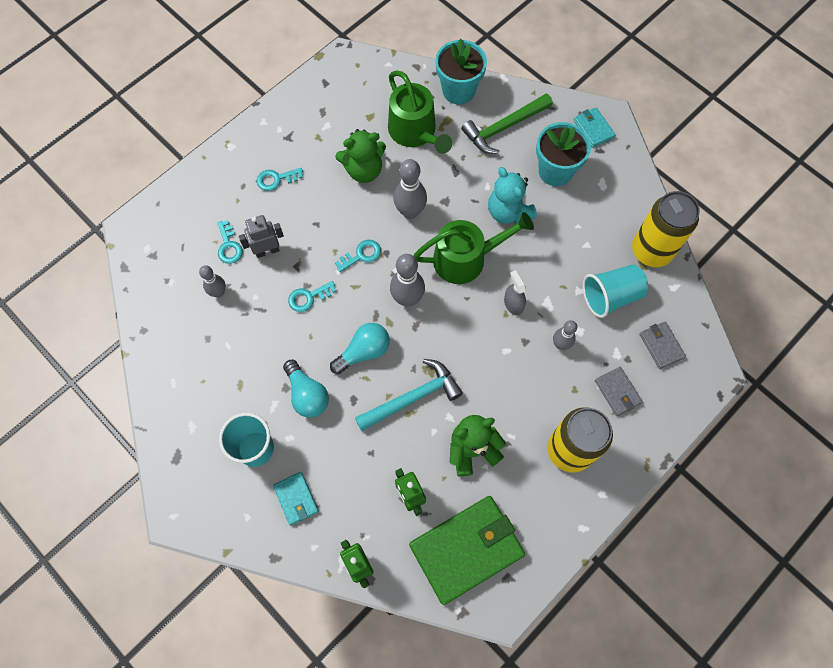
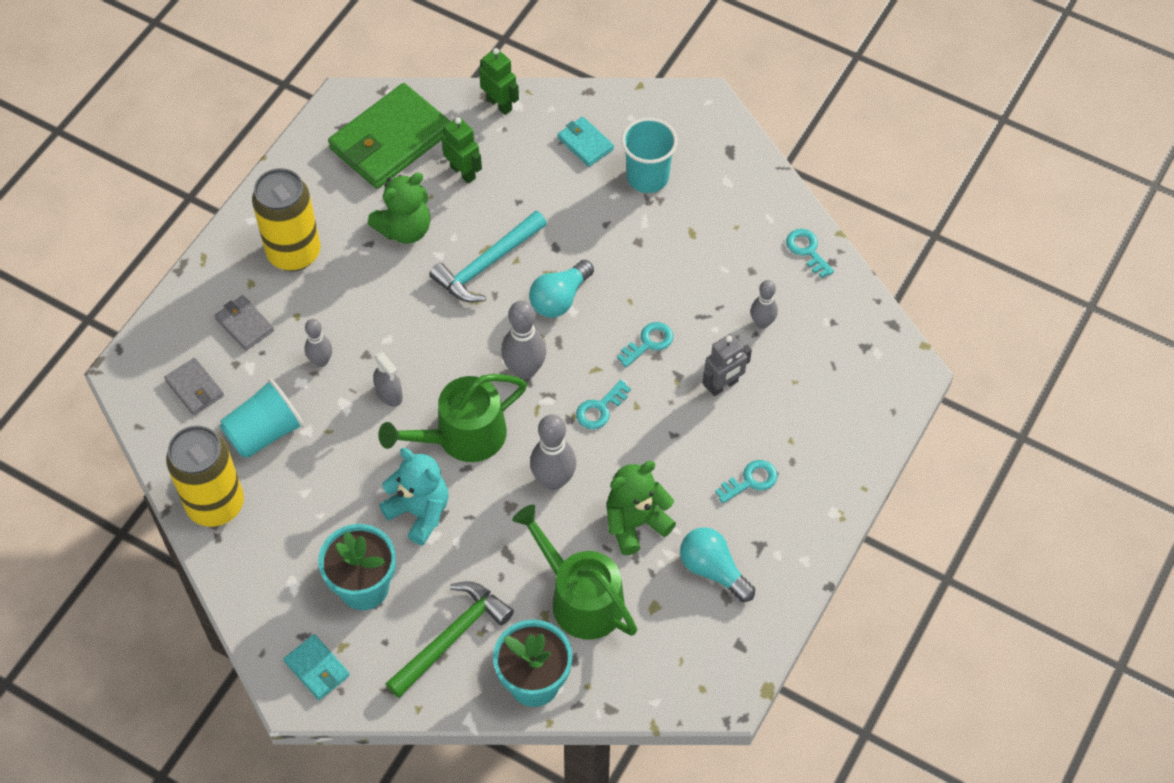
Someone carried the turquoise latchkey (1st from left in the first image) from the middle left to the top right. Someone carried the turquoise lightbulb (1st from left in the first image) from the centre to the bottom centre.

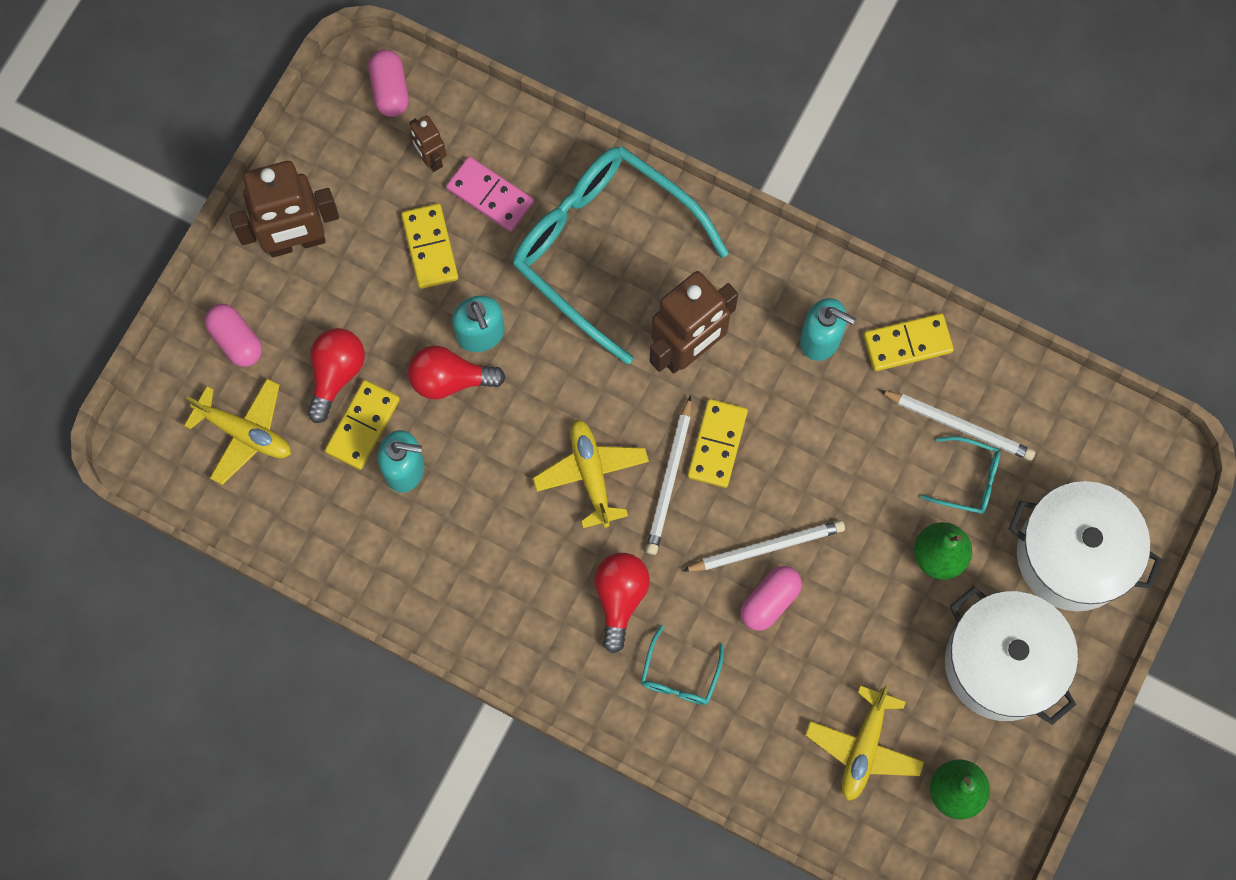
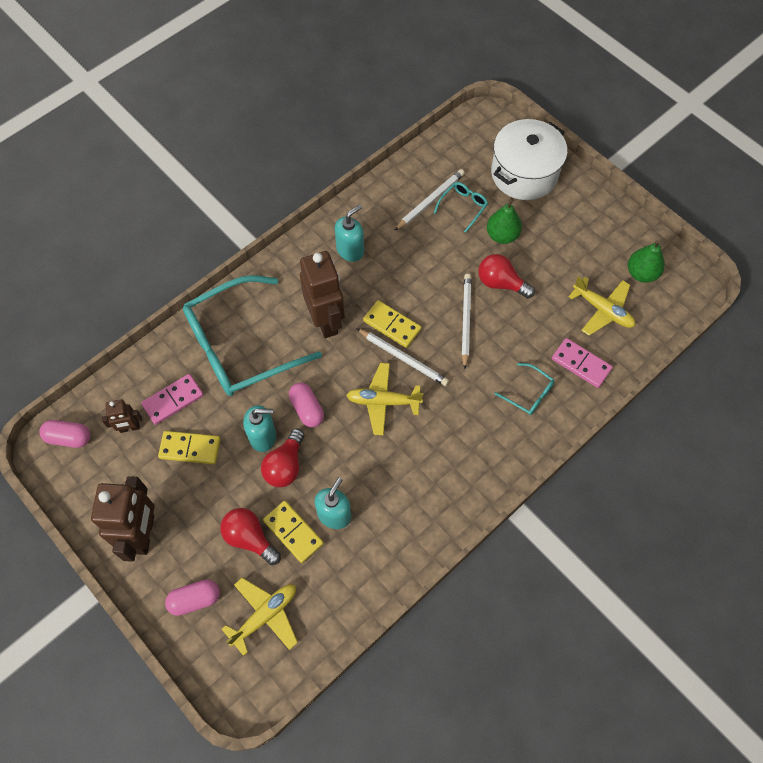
Someone took away the yellow domino tile (4th from left) at the middle right. Someone took away the snow-white pot (1st from left) at the bottom right. Someone put down the pink domino tile (2nd from left) at the middle right. Someone carried the red lightbulb (3rd from left) from the bottom centre to the centre. Someone carried the pink pill (3rd from left) from the bottom centre to the centre.

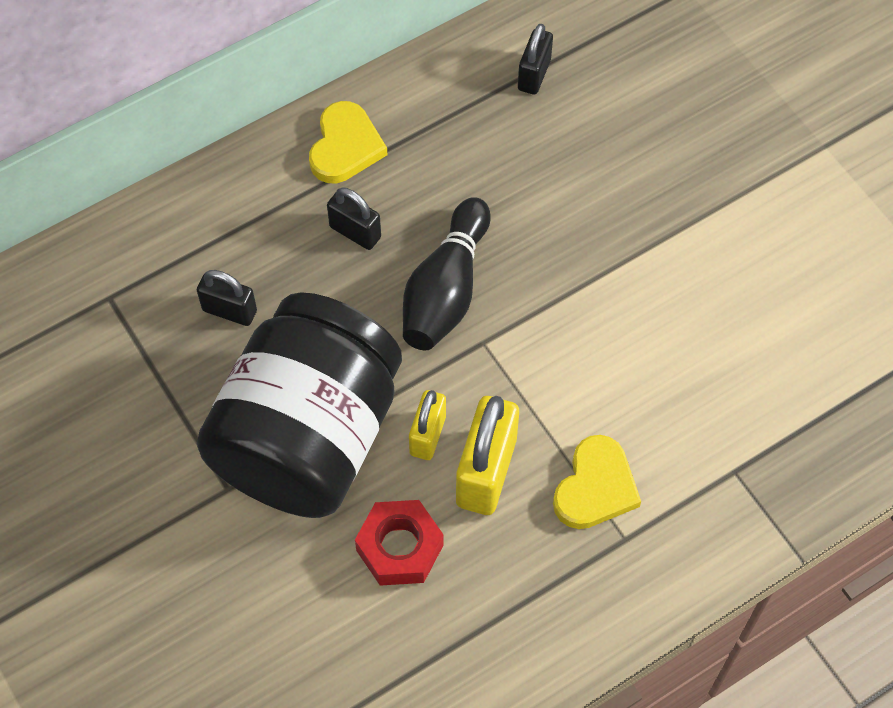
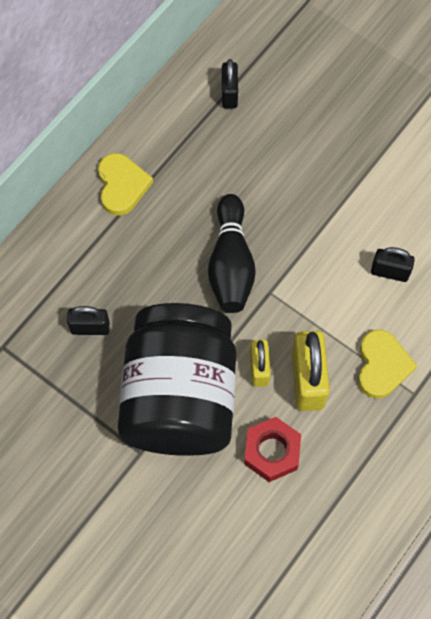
Someone carried the jet-black padlock (2nd from left in the first image) from the top centre to the middle right.

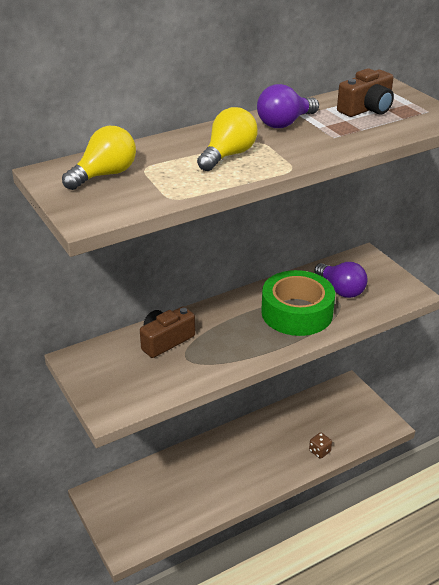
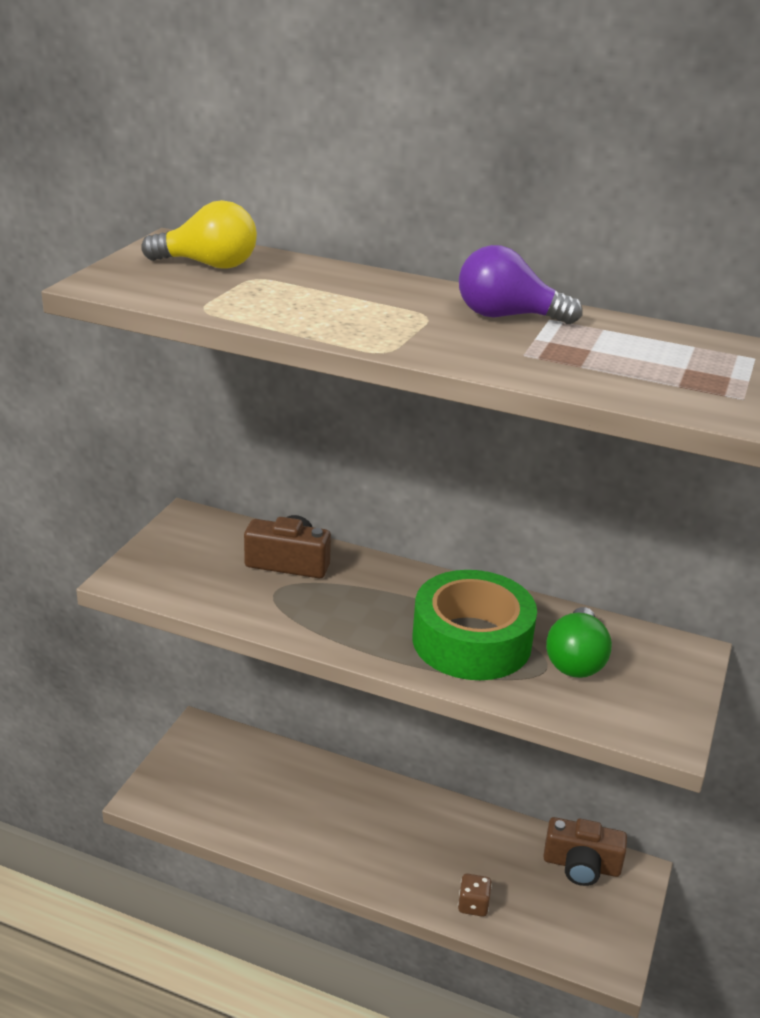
Someone took away the yellow lightbulb (2nd from left) at the top centre. Someone carried the brown compact camera (2nd from left) from the top right to the bottom right. Someone repainted the violet lightbulb (2nd from left) at the middle right, which became the green lightbulb at the middle right.

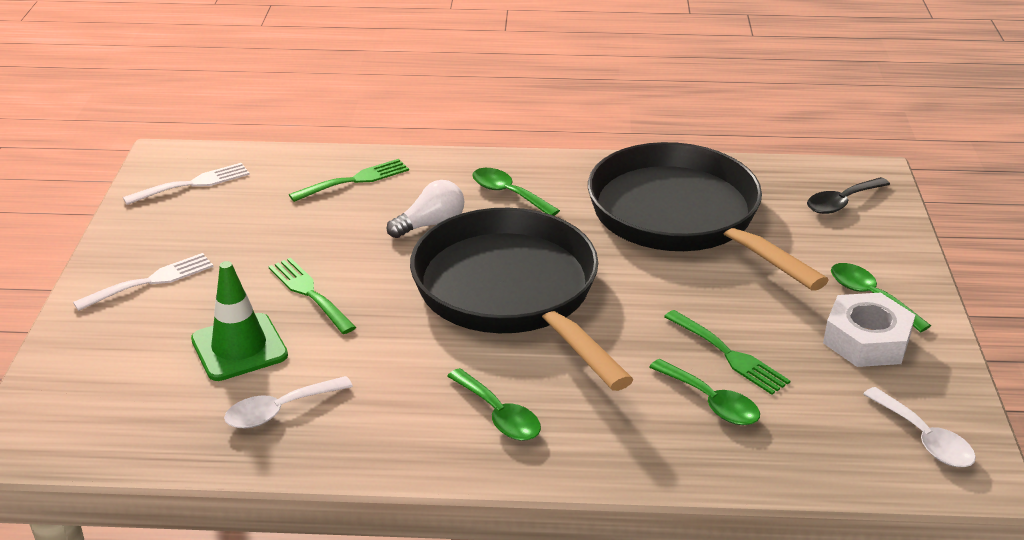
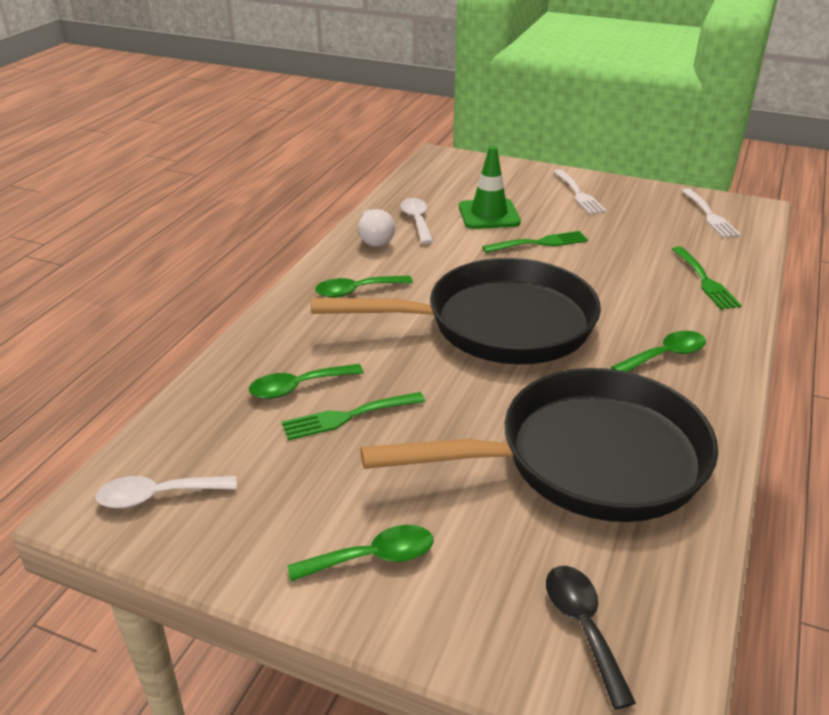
Someone took away the snow-white hex nut at the middle right. Someone carried the snow-white lightbulb from the centre to the top centre.

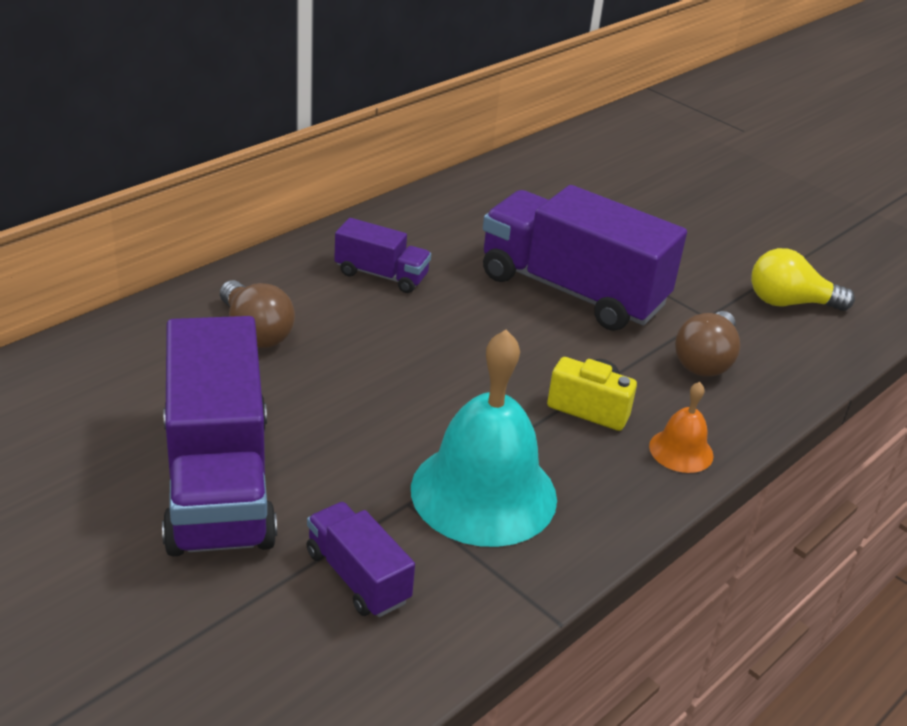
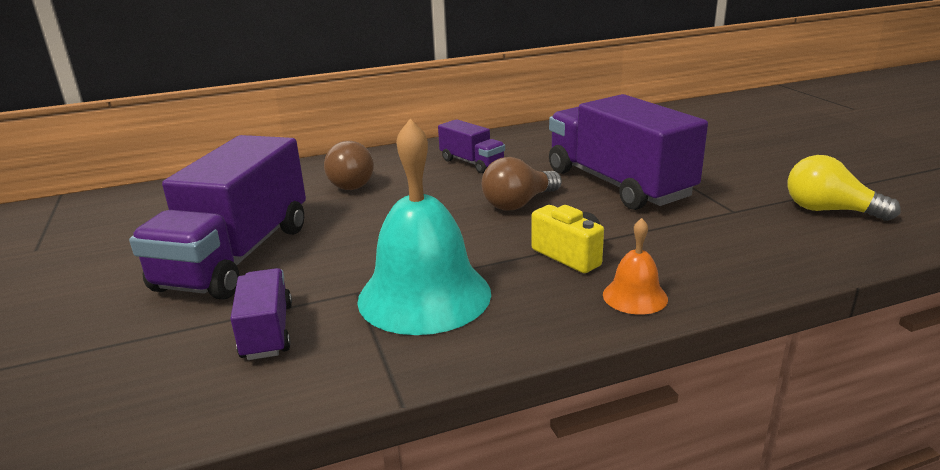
Someone carried the brown lightbulb (2nd from left) from the middle right to the centre.

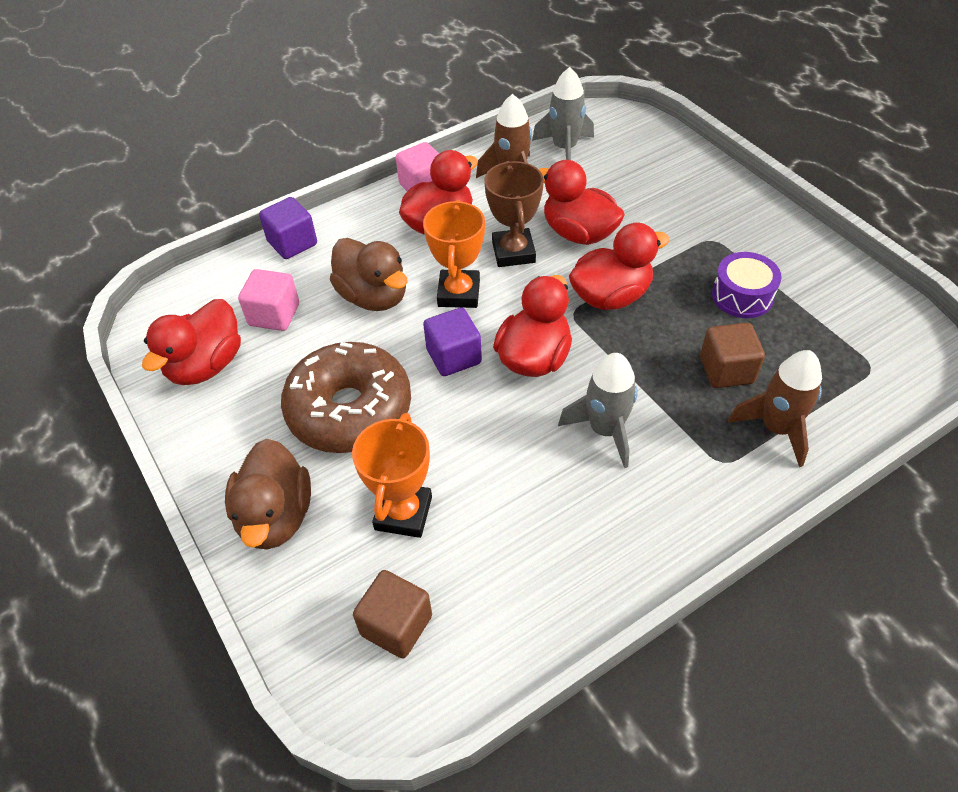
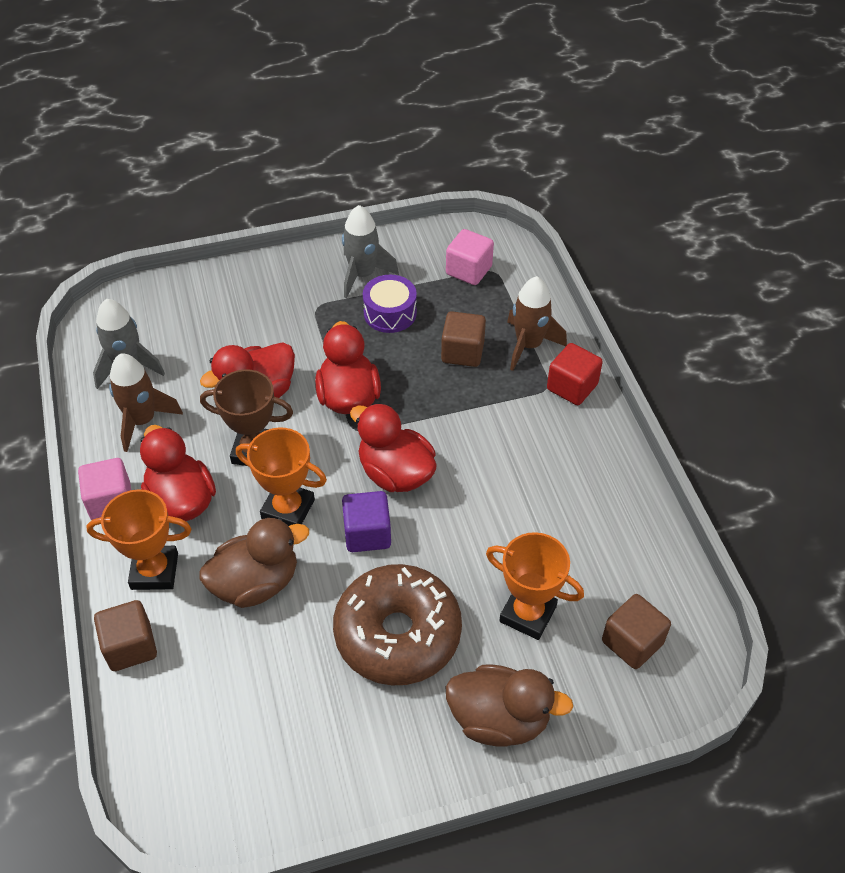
Someone took away the red toy duck (1st from left) at the middle left. Someone put down the orange-coloured award cup (1st from left) at the middle left. Someone put down the red block at the middle right. Someone carried the pink block (1st from left in the first image) from the middle left to the top centre. Someone carried the gray rocket (2nd from left) from the centre to the top centre. Someone repainted the violet block (1st from left) at the top left, which became the brown block (1st from left) at the bottom left.

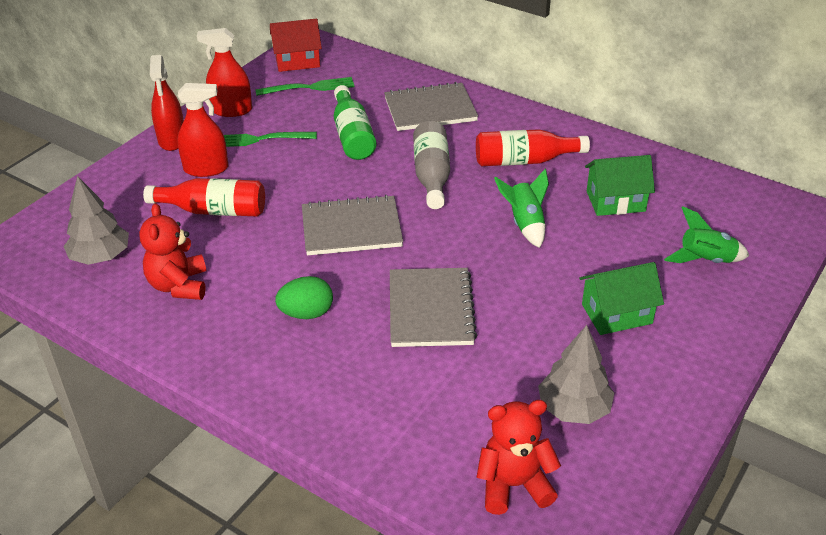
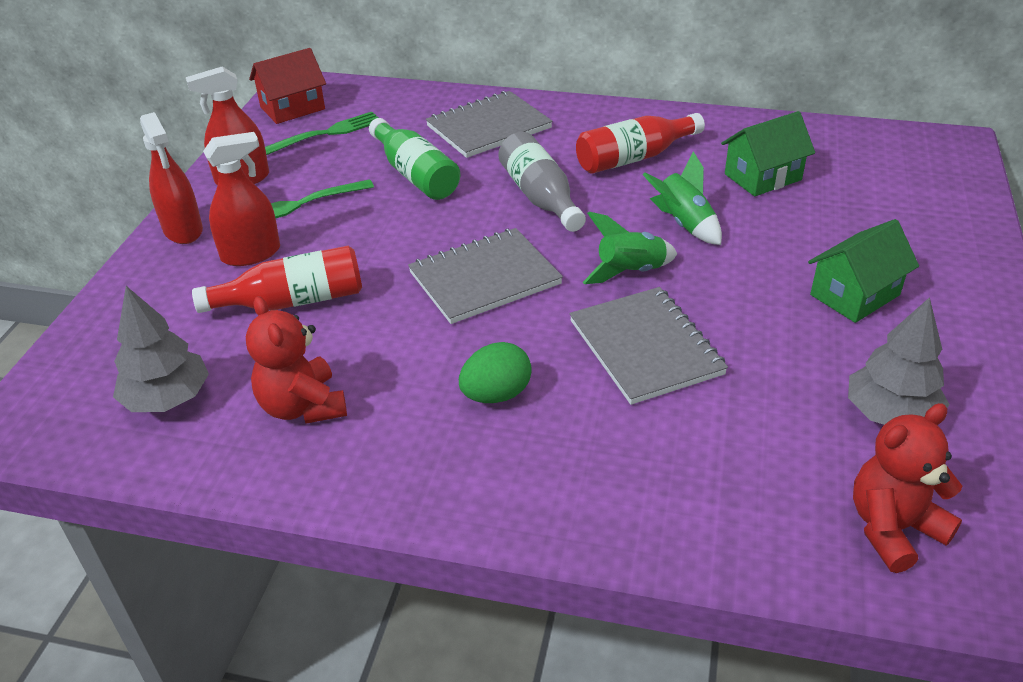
Someone carried the green rocket (2nd from left in the first image) from the middle right to the centre.

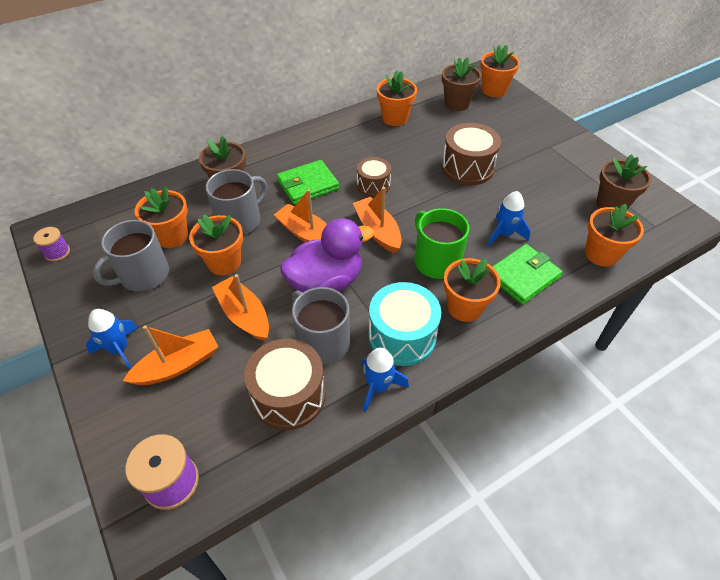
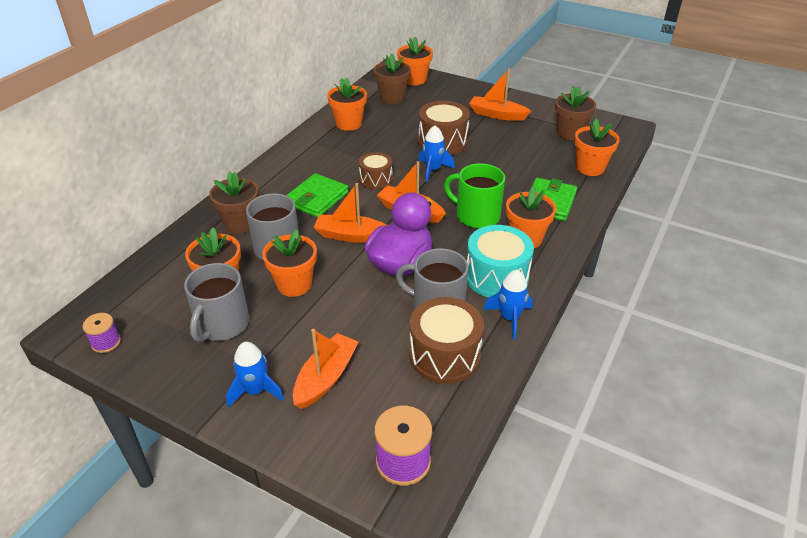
Someone carried the orange-coloured sailboat (2nd from left in the first image) from the centre to the top centre. Someone carried the royal blue rocket (3rd from left in the first image) from the middle right to the top centre.

